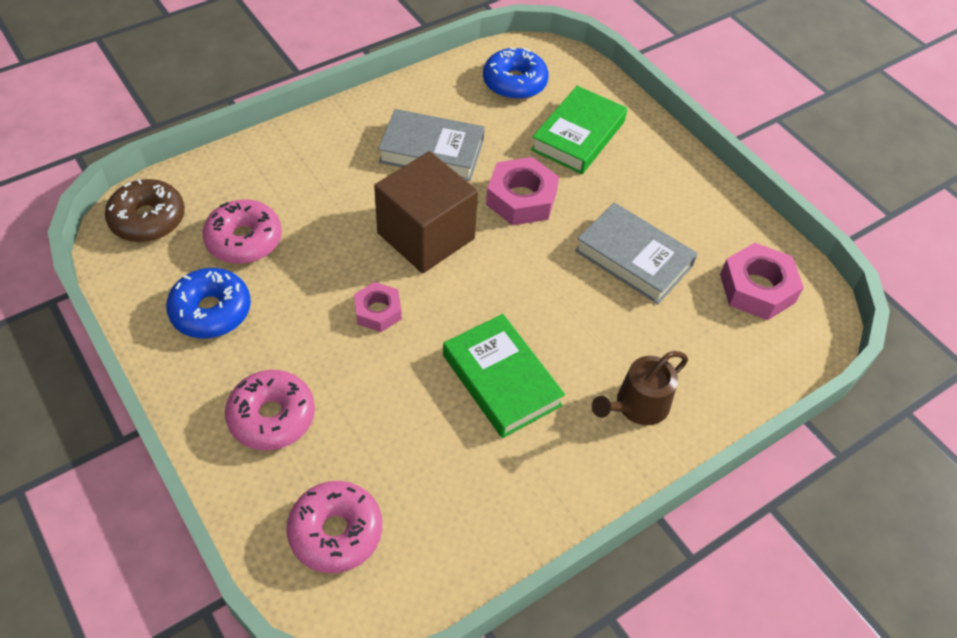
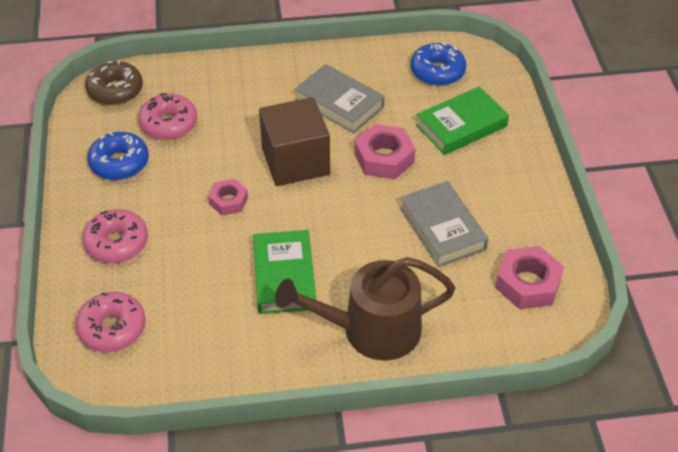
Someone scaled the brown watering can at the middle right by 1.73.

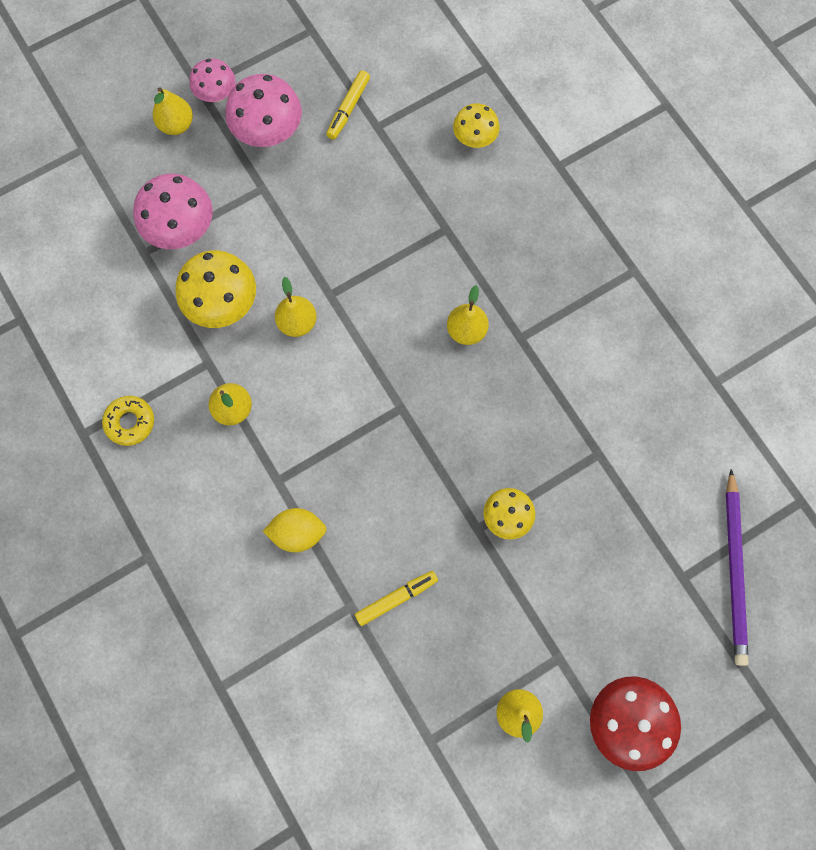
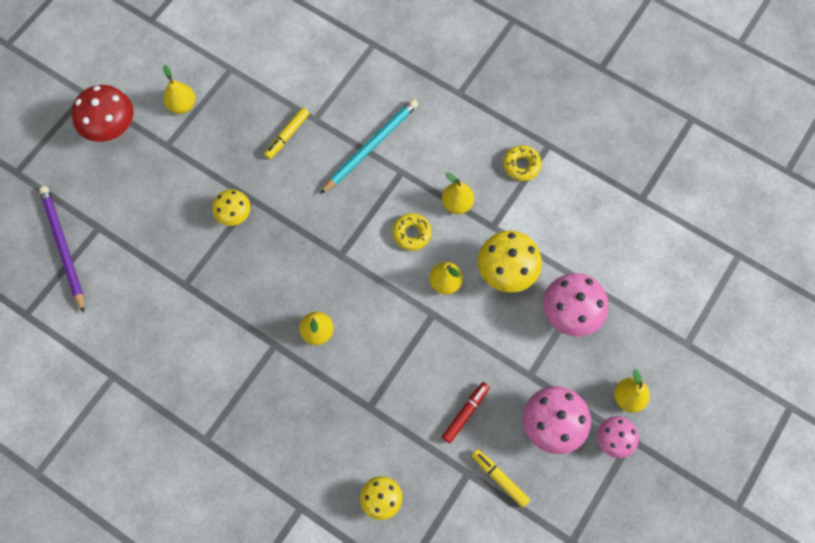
Someone put down the yellow glazed donut (1st from left) at the centre. Someone put down the red marker at the bottom centre. Someone swapped the yellow lemon at the centre for the turquoise pencil at the top centre. Someone rotated the yellow marker (1st from left in the first image) at the top centre by 45 degrees counterclockwise.

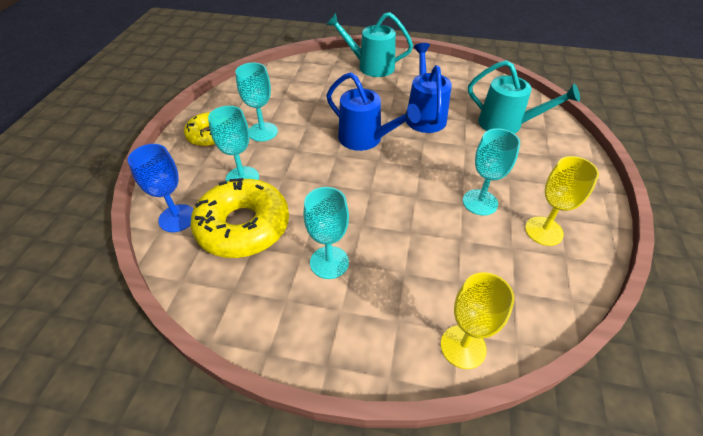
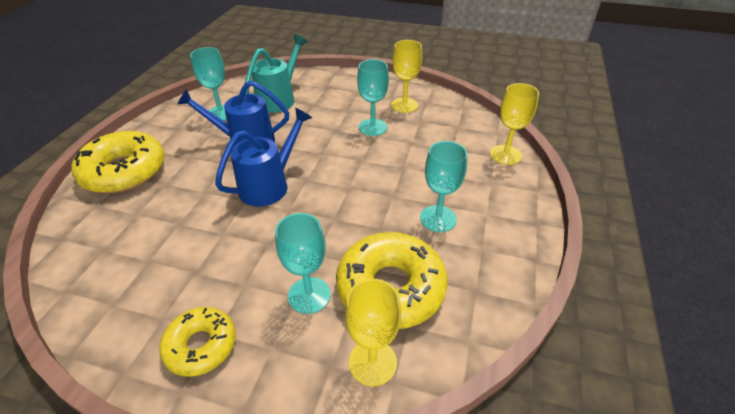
Someone carried the turquoise wine glass (2nd from left in the first image) from the top centre to the top left. Someone swapped the turquoise watering can (1st from left) at the top centre for the yellow glazed donut (1st from left) at the middle left. Someone repainted the royal blue wine glass at the middle left, which became the yellow wine glass (1st from left) at the bottom centre.

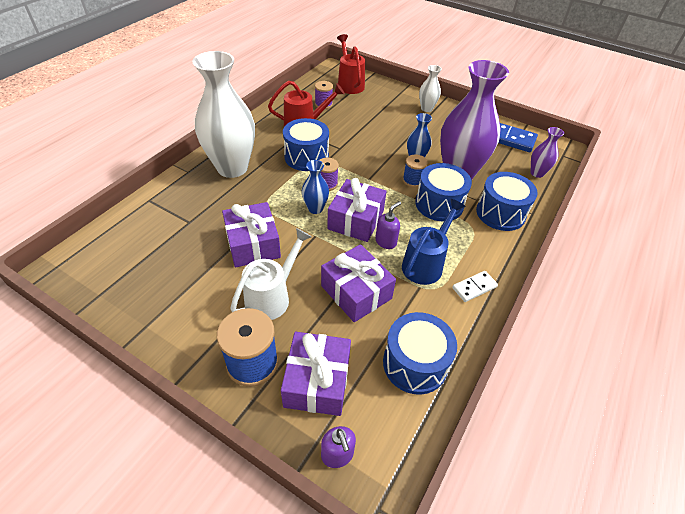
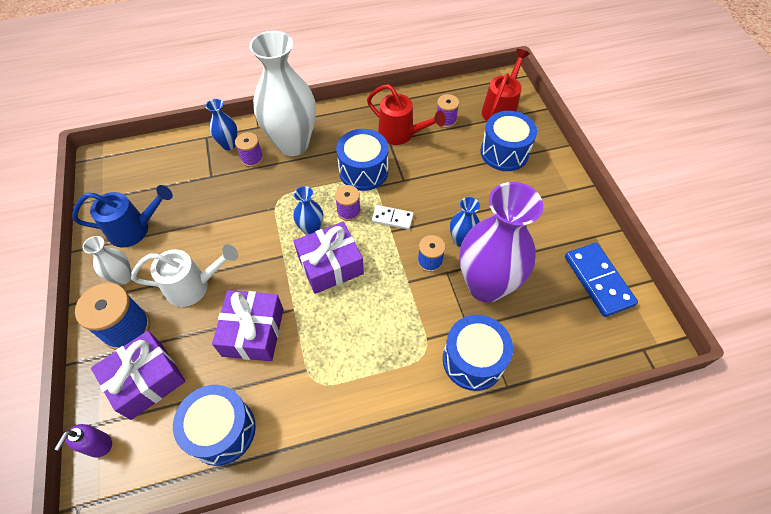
Someone took away the violet wrapped gift (1st from left) at the centre. Someone took away the violet soap dispenser (2nd from left) at the centre. Someone took away the violet tall vase (2nd from left) at the top right. Someone put down the royal blue tall vase (1st from left) at the top left. Someone put down the violet bobbin (1st from left) at the top left. Someone carried the royal blue watering can from the centre to the middle left. Someone carried the royal blue toy drum (3rd from left in the first image) from the centre to the top centre. Someone carried the snow-white tall vase (2nd from left in the first image) from the top centre to the middle left. Someone carried the snow-white domino tile from the middle right to the centre.

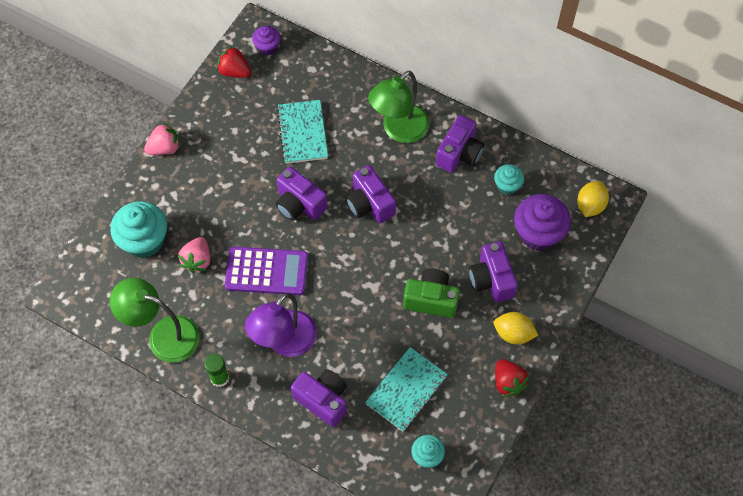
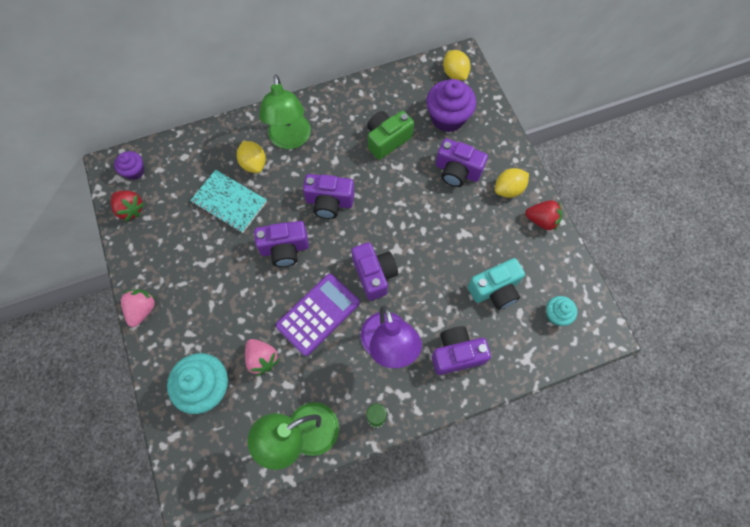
Someone took away the turquoise muffin (3rd from left) at the middle right. Someone put down the yellow lemon (1st from left) at the top centre. Someone carried the green compact camera from the centre to the top centre. Someone carried the violet compact camera (4th from left in the first image) from the top centre to the centre. Someone swapped the turquoise notepad (2nd from left) at the bottom centre for the turquoise compact camera at the centre. Someone rotated the red toy strawberry (1st from left) at the top left by 120 degrees counterclockwise.

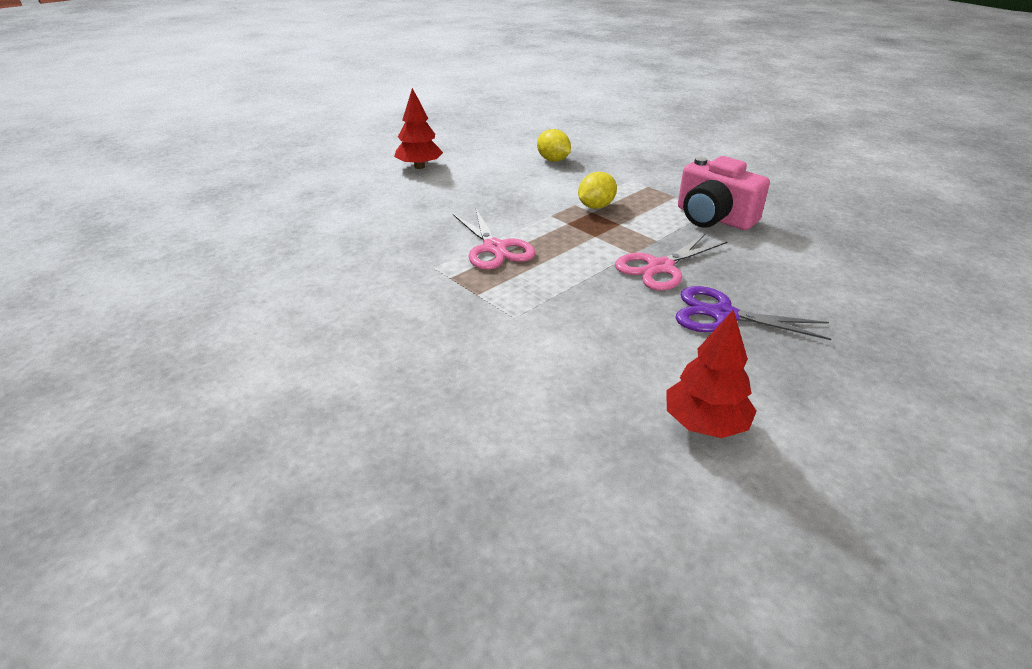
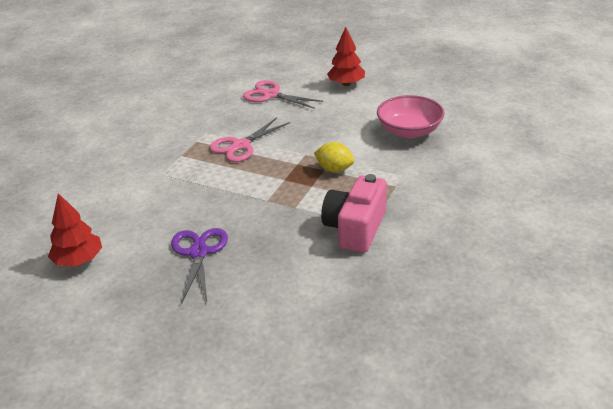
Someone carried the pink scissors (2nd from left) from the centre to the top centre. Someone swapped the yellow lemon (1st from left) at the top centre for the pink serving bowl at the top right.

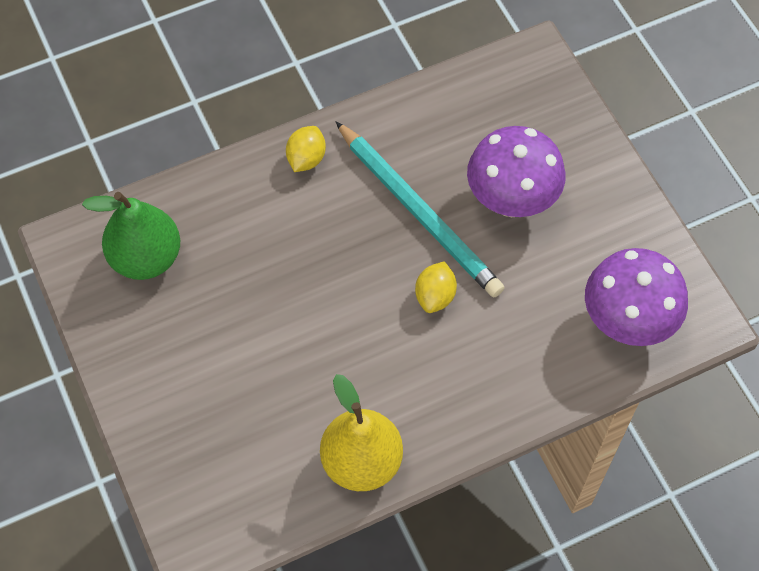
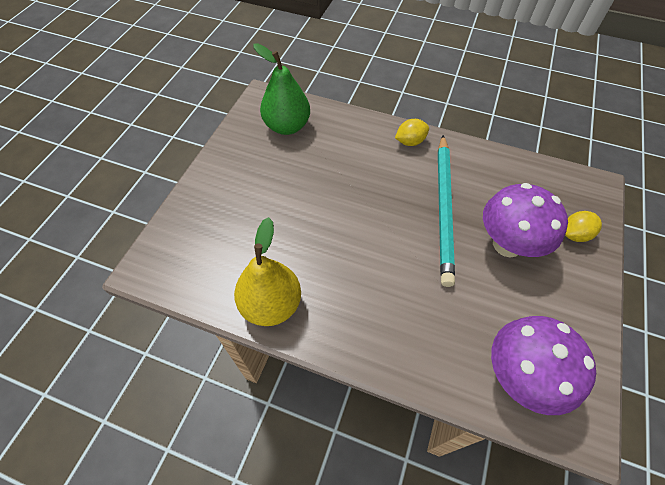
Someone carried the yellow lemon (2nd from left) from the centre to the middle right.

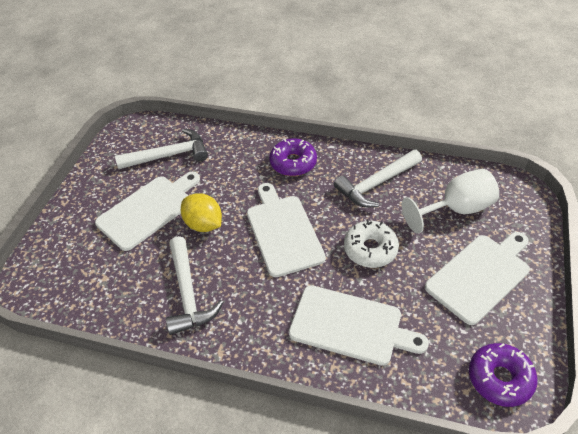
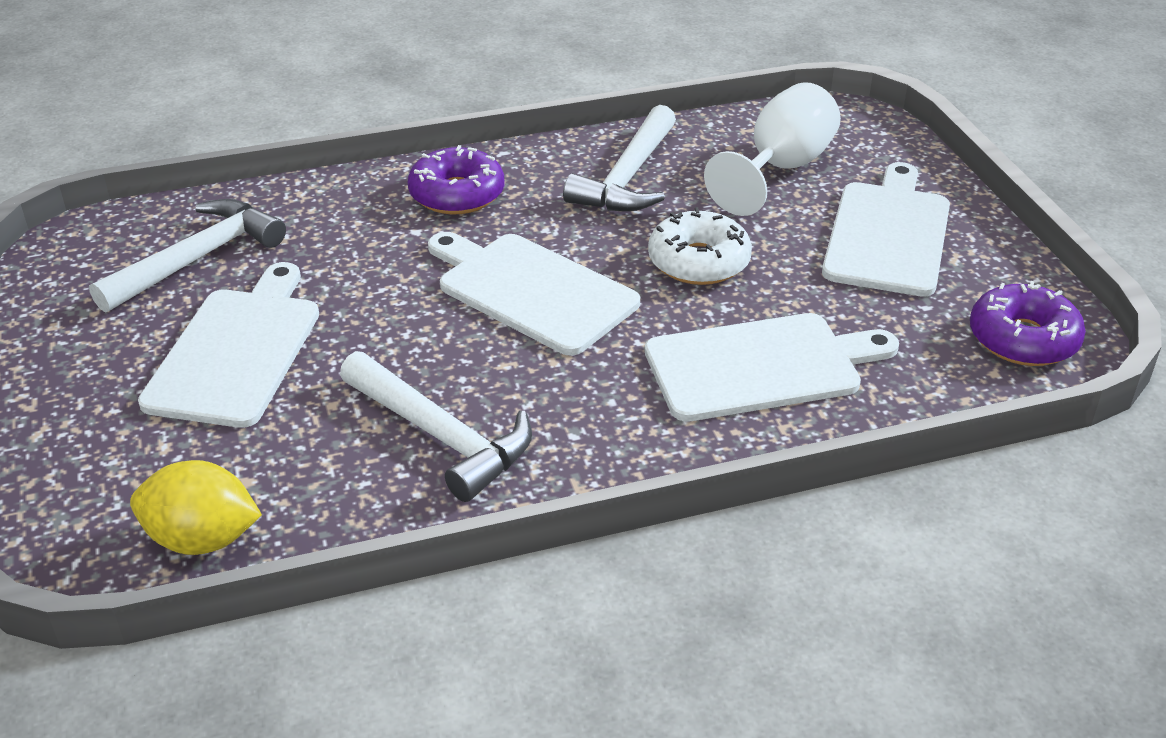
Someone carried the yellow lemon from the centre to the bottom left.

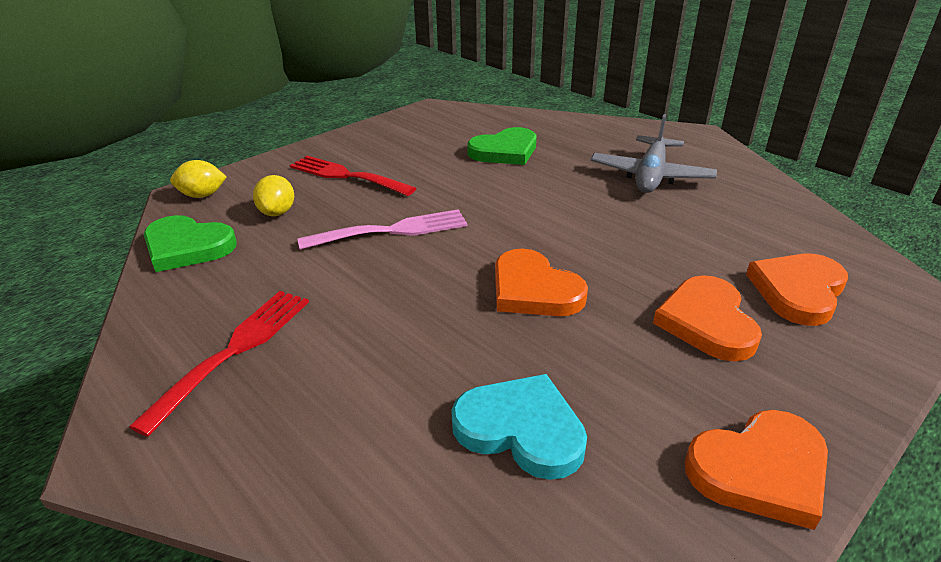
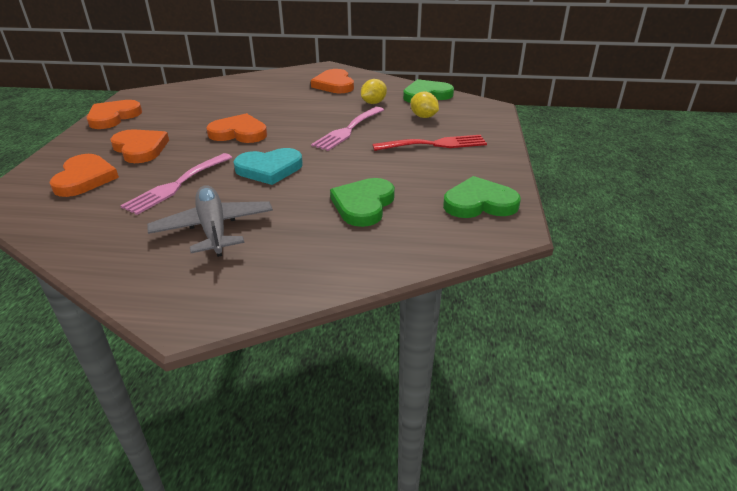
Someone put down the pink dinner fork (1st from left) at the middle left. Someone put down the green love heart (3rd from left) at the centre. Someone carried the yellow lemon (1st from left) from the top left to the top centre. Someone carried the turquoise love heart from the bottom centre to the centre. Someone swapped the red dinner fork (1st from left) at the middle left for the orange-coloured love heart (5th from left) at the top centre.

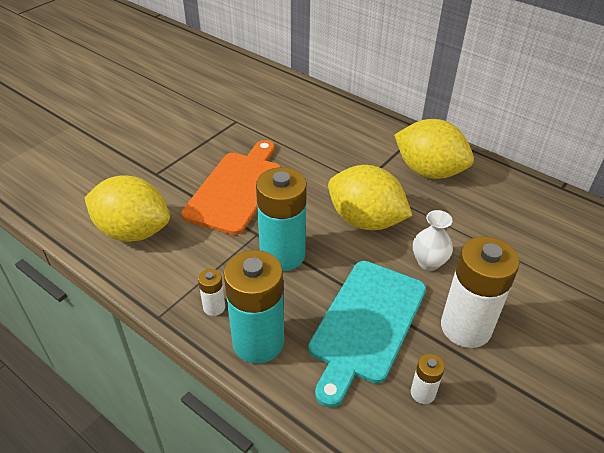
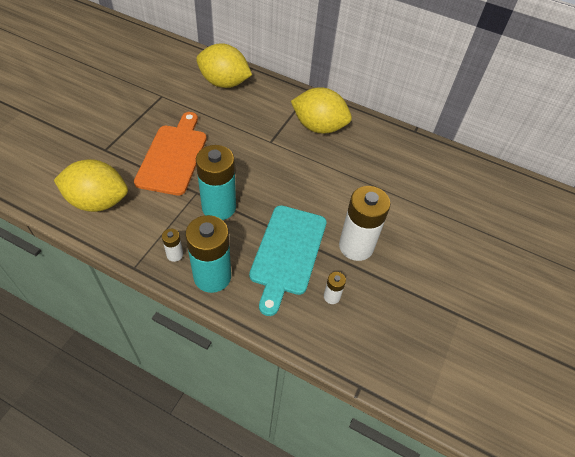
Someone took away the snow-white tall vase at the middle right. Someone carried the yellow lemon (2nd from left) from the centre to the top centre.

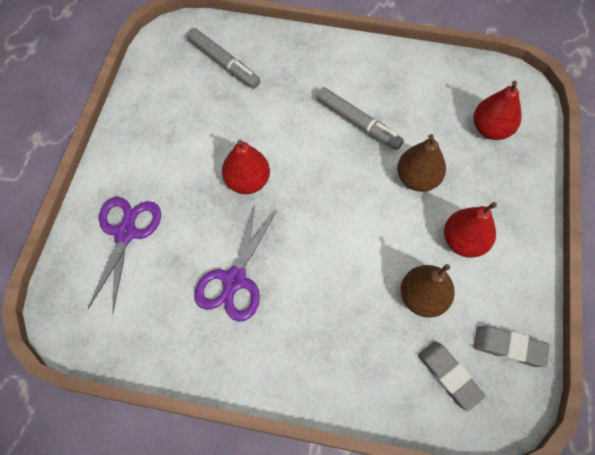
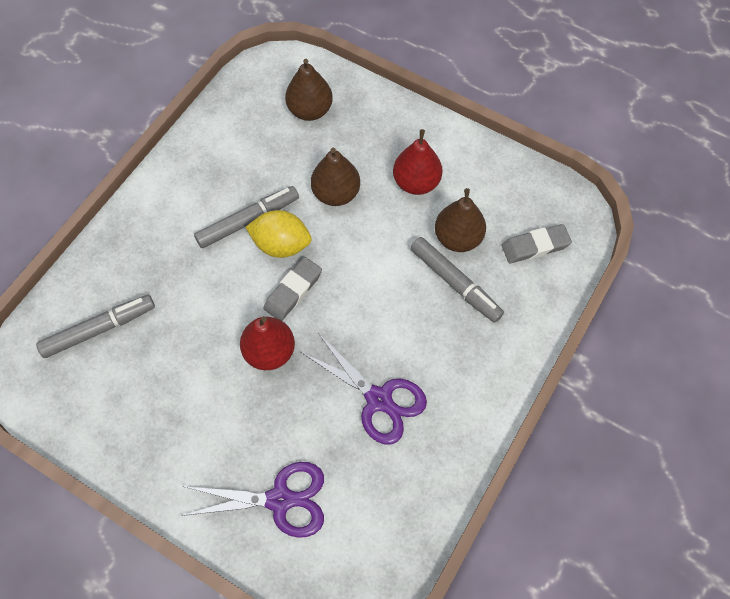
Someone put down the yellow lemon at the centre. Someone put down the gray marker (3rd from left) at the centre. Someone carried the gray eraser (2nd from left in the first image) from the bottom right to the centre. Someone repainted the red pear (3rd from left) at the top right, which became the brown pear (1st from left) at the top centre. Someone rotated the violet scissors (1st from left) at the middle left by 150 degrees clockwise.

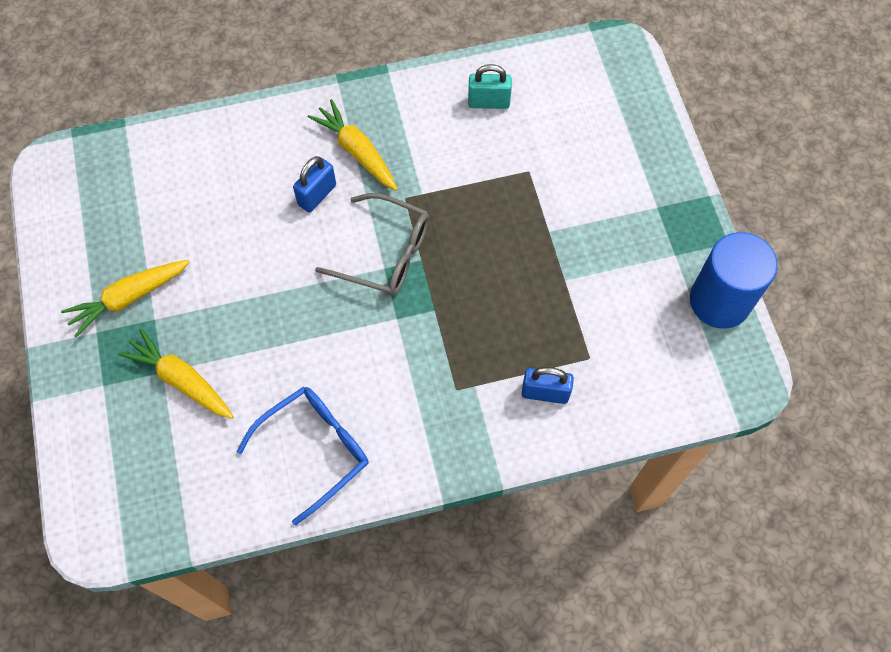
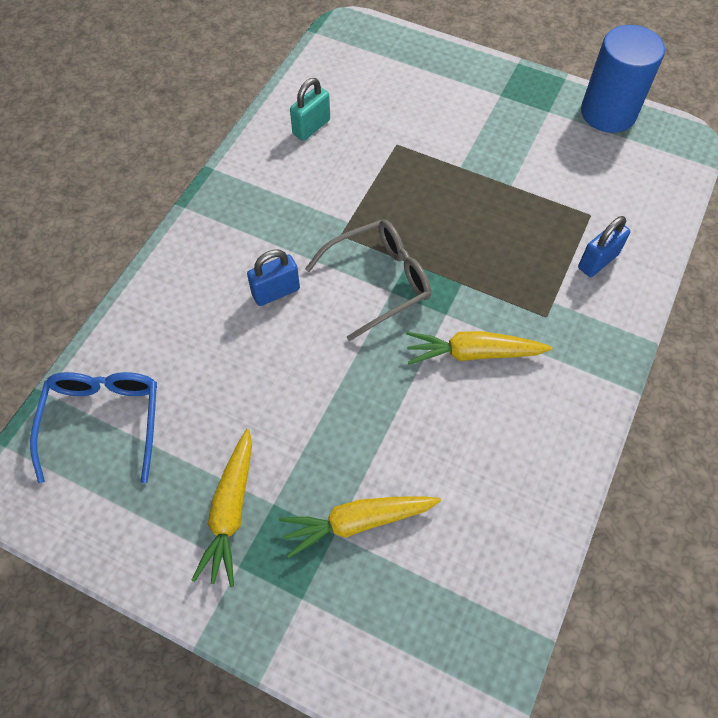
Someone carried the royal blue eyeglasses from the bottom centre to the middle left. Someone carried the yellow carrot (3rd from left) from the top centre to the middle right. Someone rotated the royal blue padlock (1st from left) at the top centre by 75 degrees clockwise.

